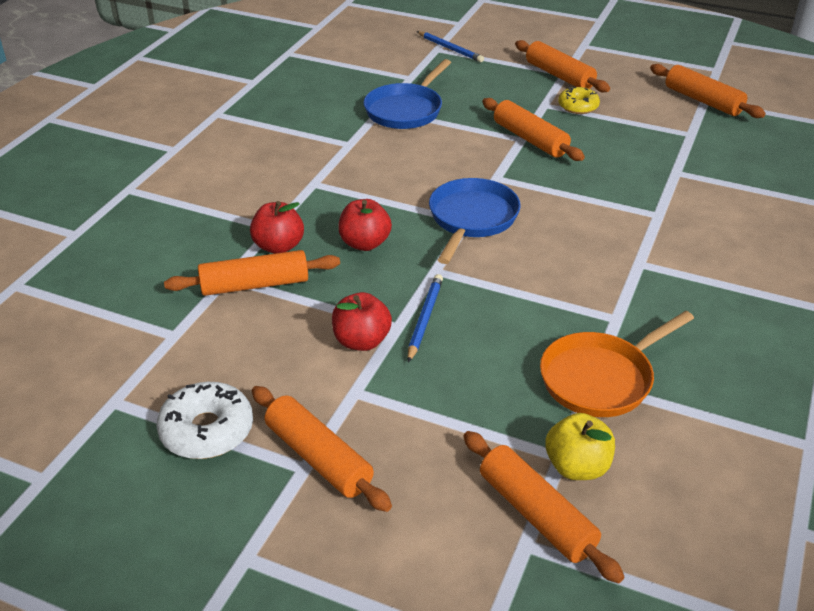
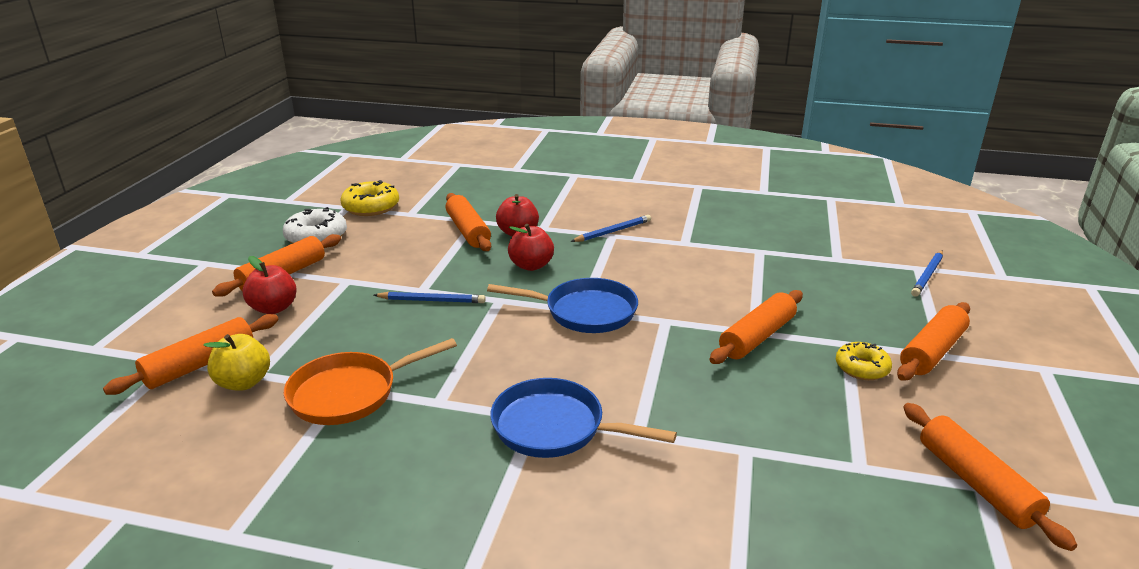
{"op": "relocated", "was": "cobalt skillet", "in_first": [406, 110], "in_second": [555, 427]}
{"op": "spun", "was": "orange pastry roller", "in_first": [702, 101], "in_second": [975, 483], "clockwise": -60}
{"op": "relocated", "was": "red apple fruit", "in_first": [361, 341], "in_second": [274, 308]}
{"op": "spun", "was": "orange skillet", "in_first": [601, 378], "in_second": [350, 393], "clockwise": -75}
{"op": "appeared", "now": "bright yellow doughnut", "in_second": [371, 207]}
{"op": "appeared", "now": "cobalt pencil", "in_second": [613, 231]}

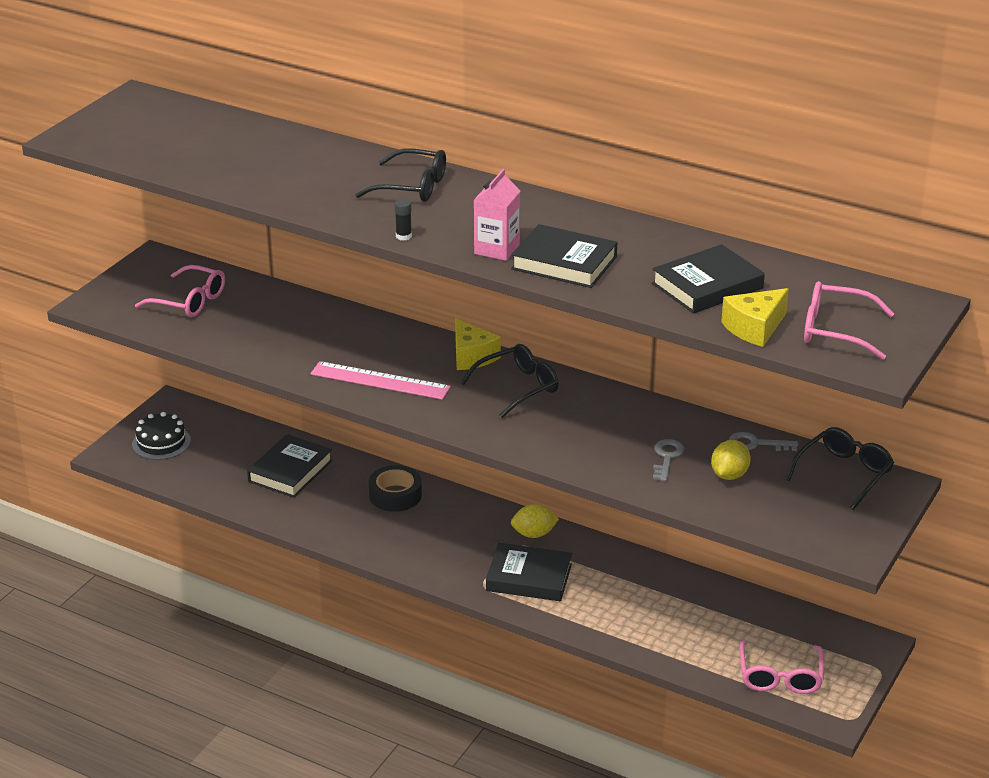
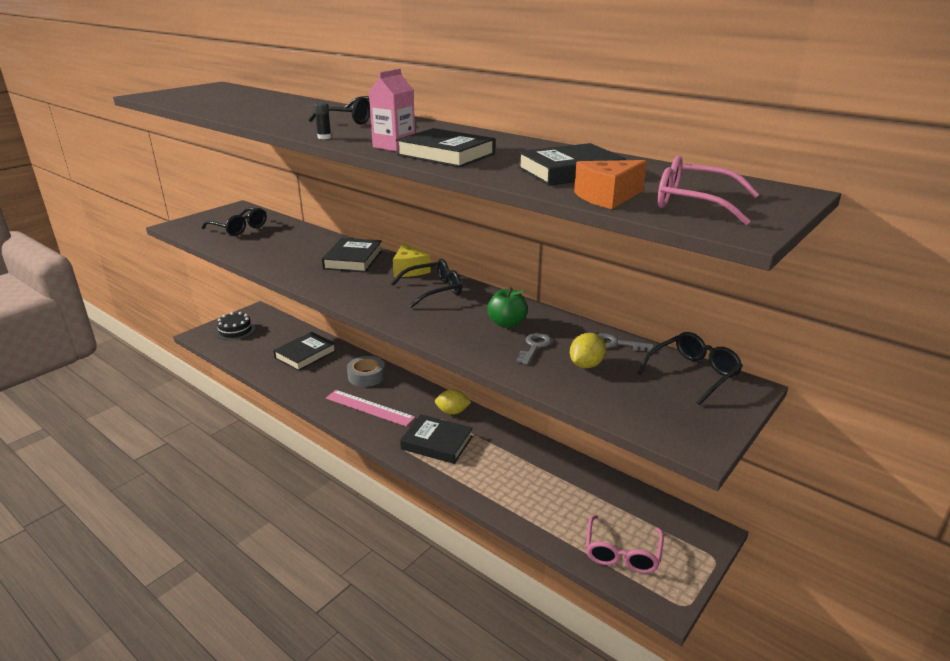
{"op": "colour", "was": "rosy eyeglasses", "now": "jet-black eyeglasses", "in_first": [189, 301], "in_second": [239, 228]}
{"op": "colour", "was": "bright yellow cheese", "now": "orange cheese", "in_first": [755, 328], "in_second": [607, 197]}
{"op": "relocated", "was": "rosy ruler", "in_first": [380, 381], "in_second": [369, 408]}
{"op": "colour", "was": "jet-black sticky tape", "now": "grey sticky tape", "in_first": [395, 495], "in_second": [366, 376]}
{"op": "appeared", "now": "jet-black hardcover", "in_second": [353, 259]}
{"op": "appeared", "now": "green apple fruit", "in_second": [507, 323]}

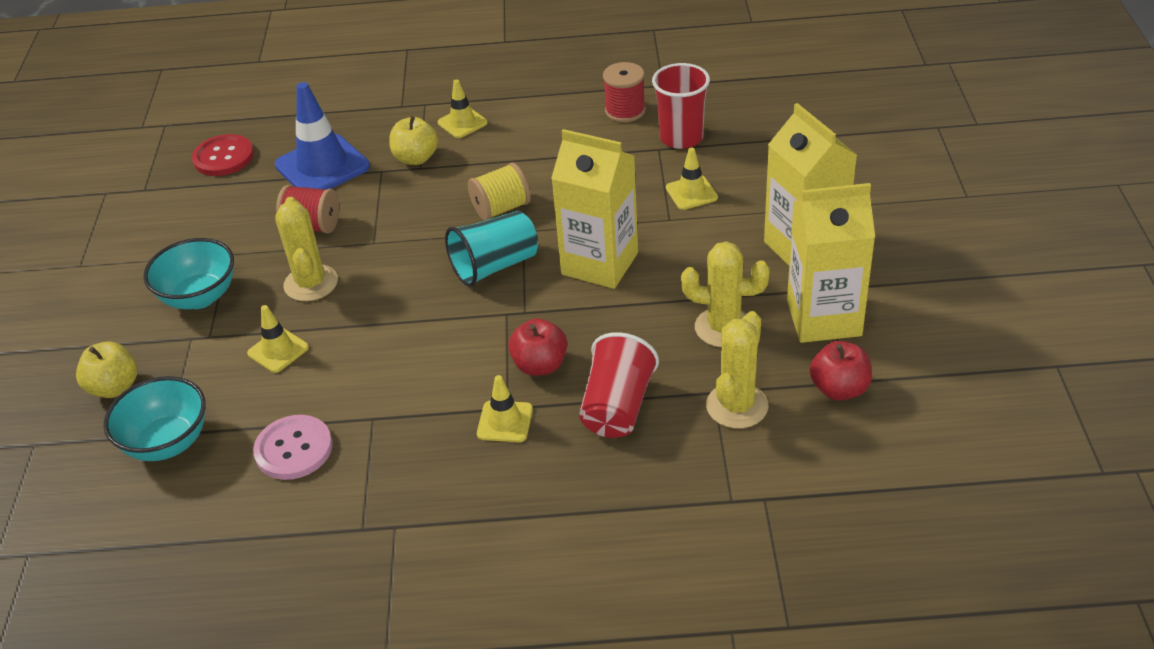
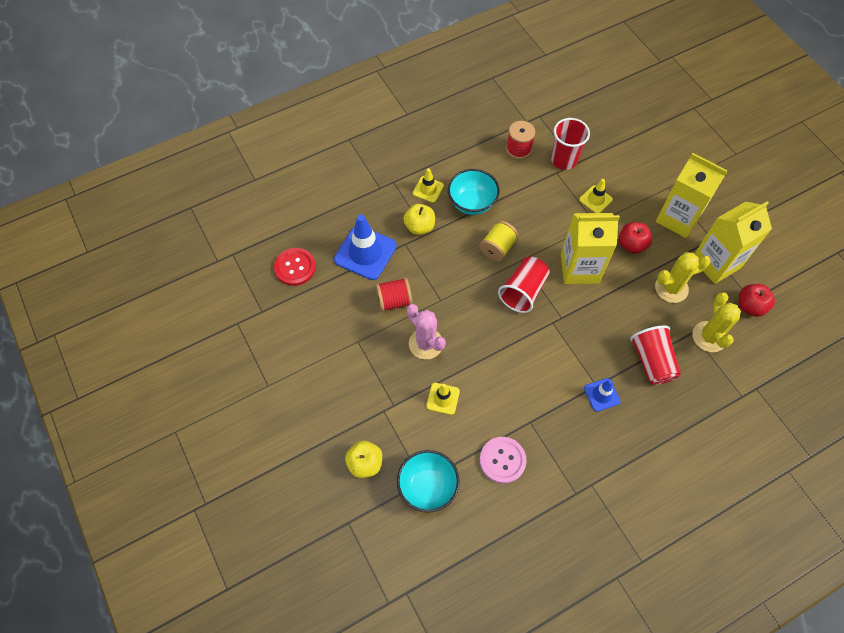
{"op": "colour", "was": "bright yellow prickly plant", "now": "rosy prickly plant", "in_first": [311, 283], "in_second": [425, 344]}
{"op": "colour", "was": "teal tumbler", "now": "red tumbler", "in_first": [494, 266], "in_second": [523, 291]}
{"op": "relocated", "was": "teal serving bowl", "in_first": [199, 297], "in_second": [472, 203]}
{"op": "relocated", "was": "red apple fruit", "in_first": [540, 365], "in_second": [631, 245]}
{"op": "colour", "was": "bright yellow road cone", "now": "cobalt road cone", "in_first": [505, 422], "in_second": [601, 395]}

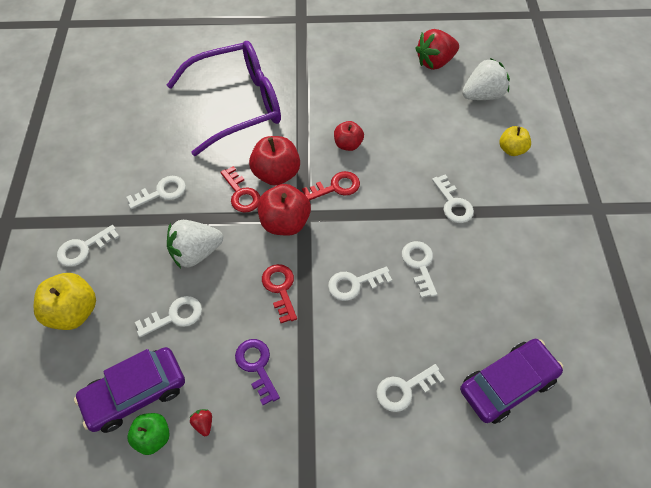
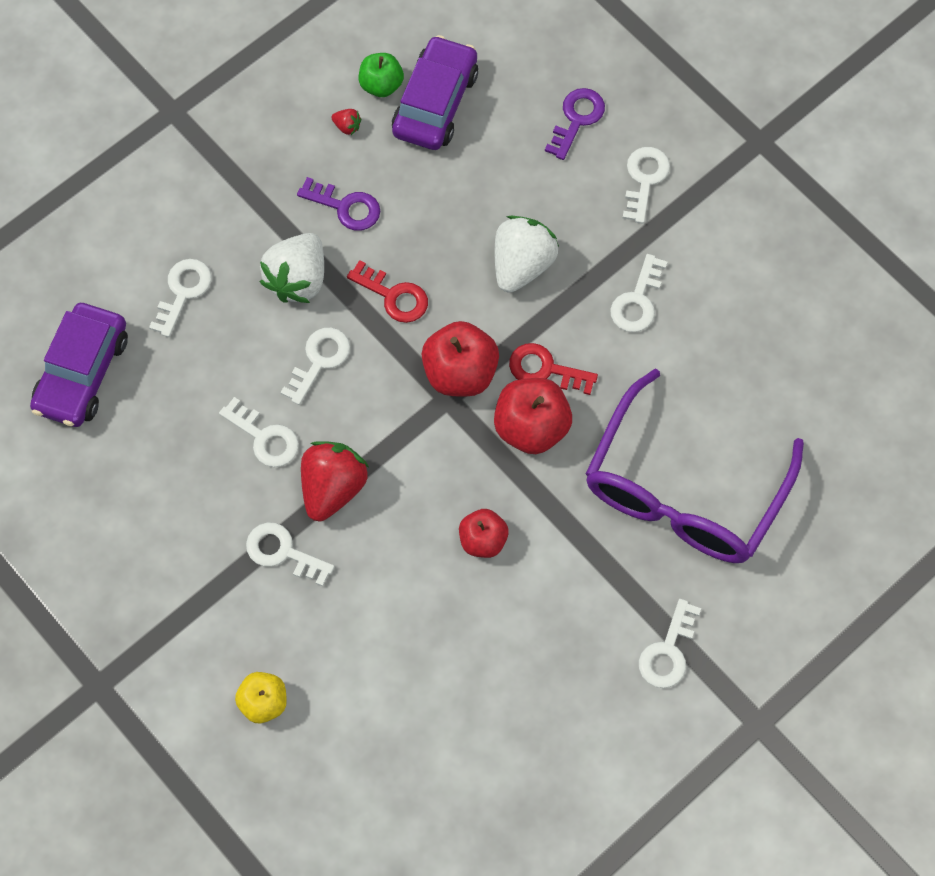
{"op": "relocated", "was": "red berry", "in_first": [435, 62], "in_second": [333, 488]}
{"op": "relocated", "was": "pure white berry", "in_first": [482, 95], "in_second": [298, 279]}
{"op": "missing", "was": "red door key", "in_first": [335, 187]}
{"op": "exchanged", "was": "bright yellow apple fruit", "now": "royal purple door key", "in_first": [73, 312], "in_second": [576, 119]}
{"op": "relocated", "was": "pure white door key", "in_first": [174, 316], "in_second": [668, 651]}

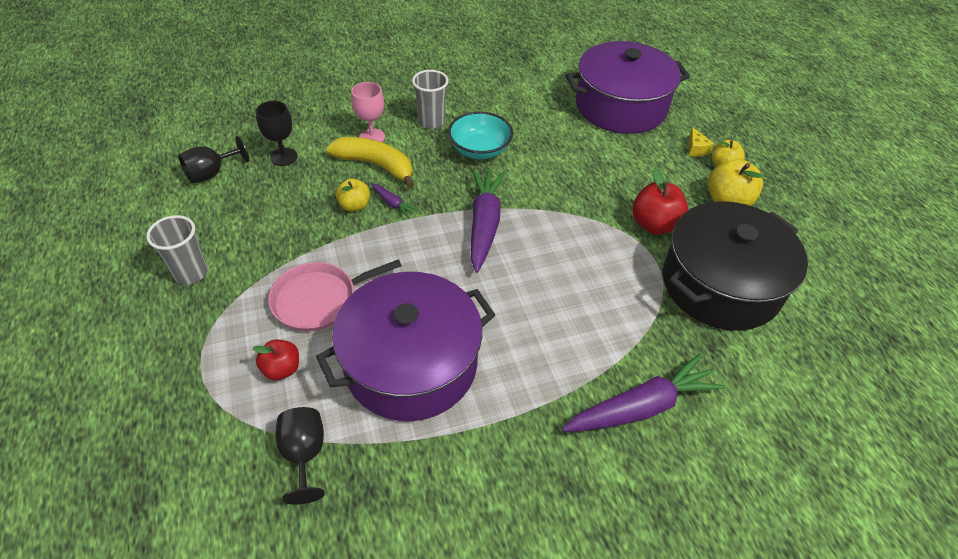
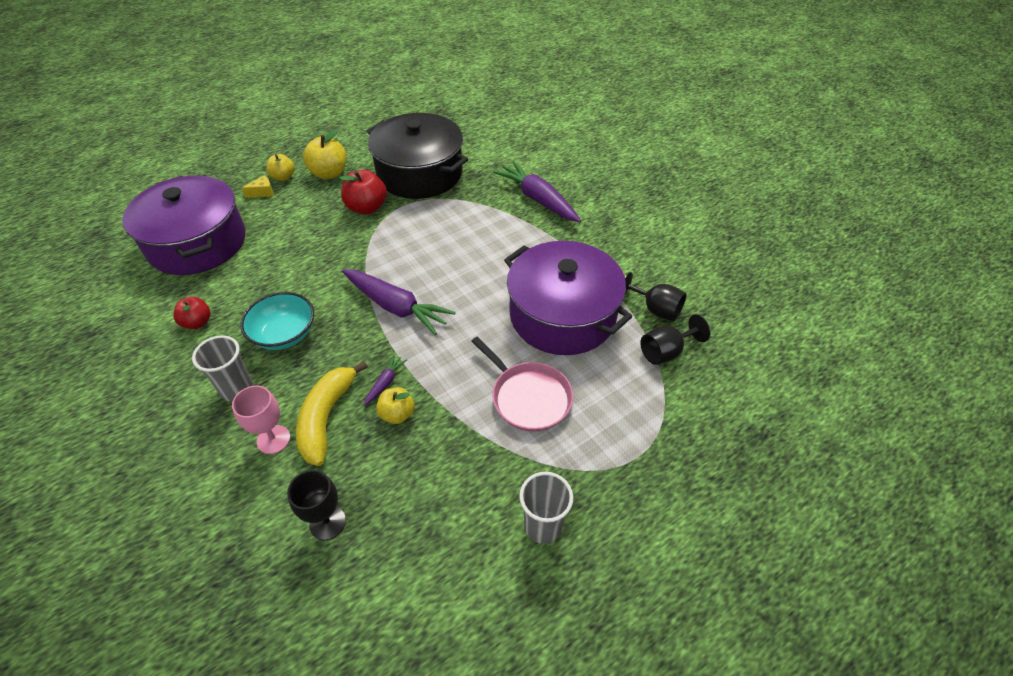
{"op": "relocated", "was": "jet-black goblet", "in_first": [212, 173], "in_second": [655, 309]}
{"op": "spun", "was": "royal purple root vegetable", "in_first": [484, 224], "in_second": [396, 307], "clockwise": -135}
{"op": "relocated", "was": "red apple fruit", "in_first": [282, 369], "in_second": [197, 322]}

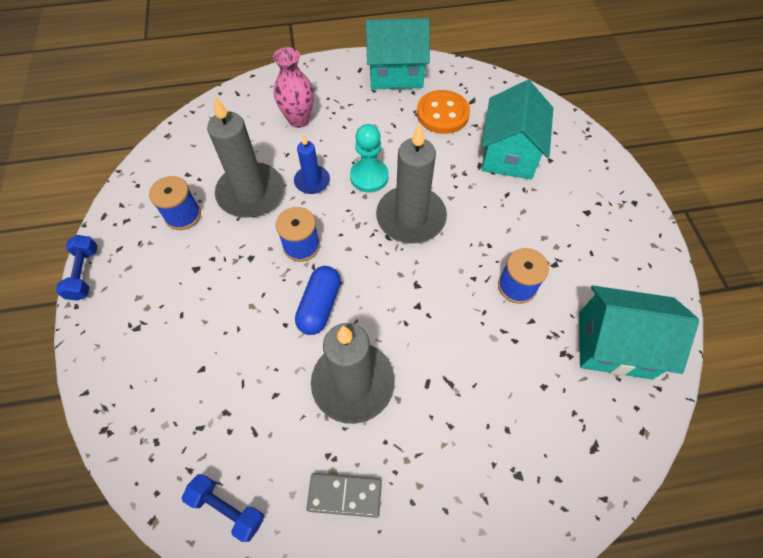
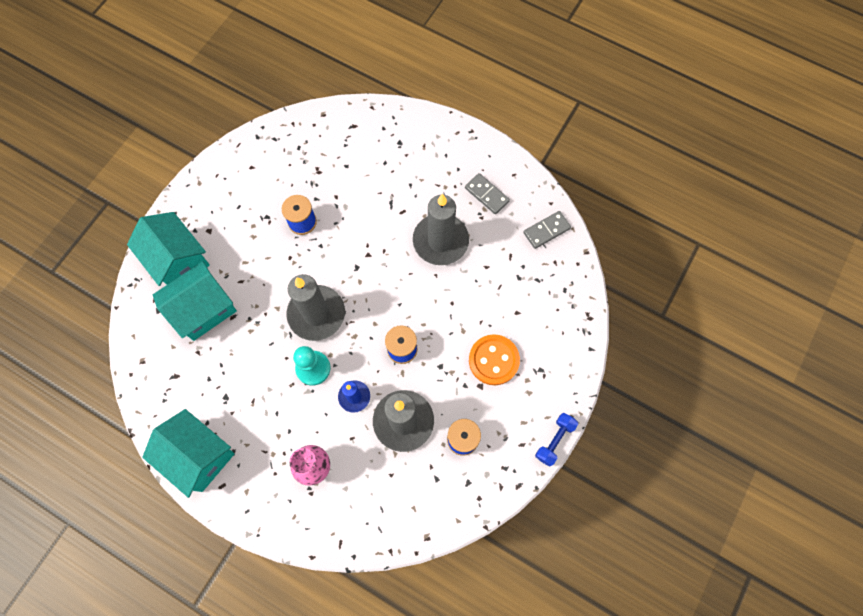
{"op": "relocated", "was": "orange button", "in_first": [442, 114], "in_second": [493, 360]}
{"op": "missing", "was": "cobalt pill shape", "in_first": [320, 306]}
{"op": "relocated", "was": "teal house", "in_first": [614, 345], "in_second": [178, 260]}
{"op": "exchanged", "was": "cobalt free weight", "now": "grey domino", "in_first": [227, 508], "in_second": [546, 230]}

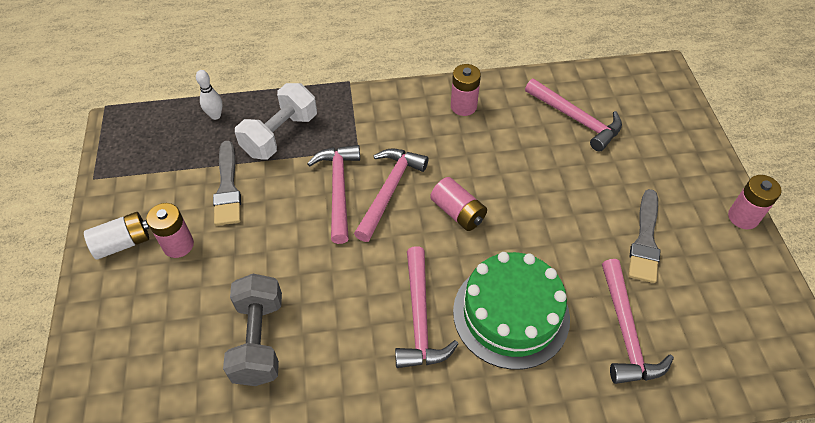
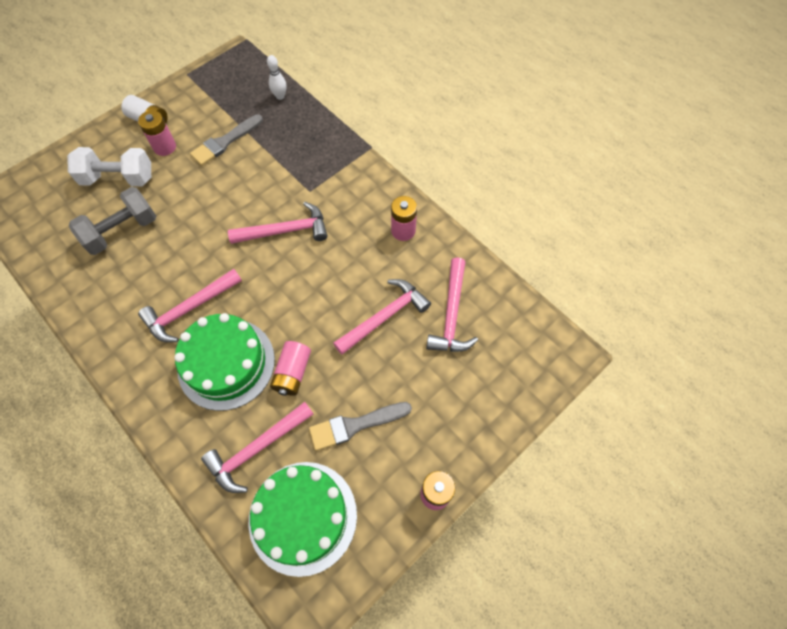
{"op": "relocated", "was": "pure white free weight", "in_first": [280, 135], "in_second": [118, 178]}
{"op": "relocated", "was": "rosy carpenter's hammer", "in_first": [338, 189], "in_second": [384, 316]}
{"op": "relocated", "was": "rosy battery", "in_first": [458, 212], "in_second": [292, 373]}
{"op": "appeared", "now": "green gateau", "in_second": [303, 517]}

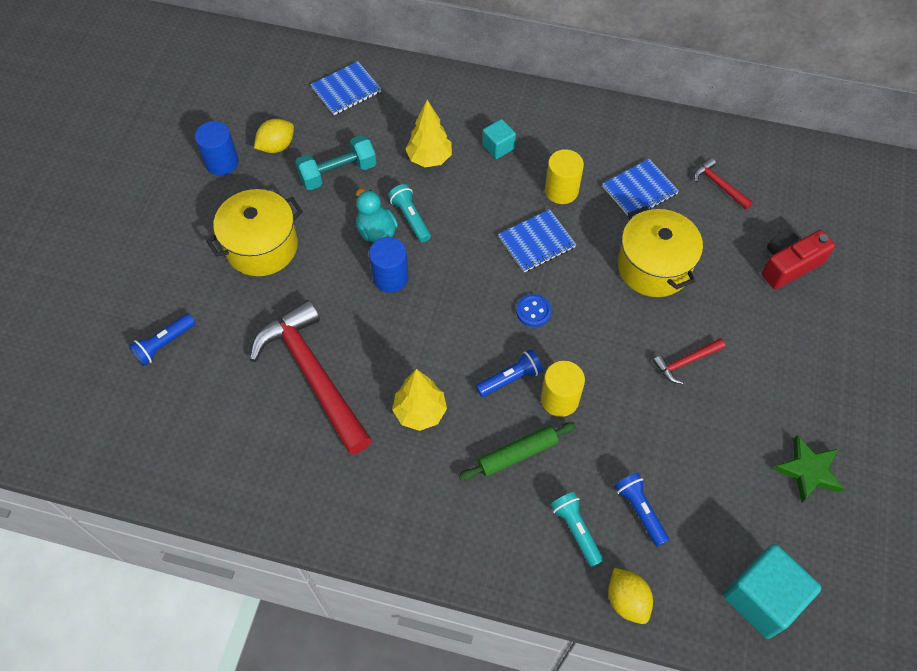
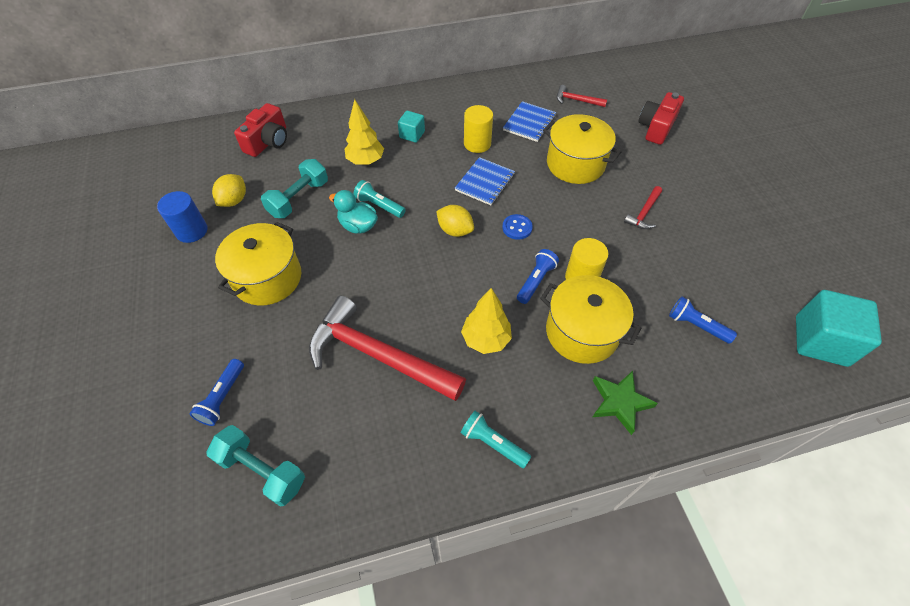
{"op": "exchanged", "was": "cobalt notepad", "now": "red compact camera", "in_first": [346, 90], "in_second": [268, 142]}
{"op": "missing", "was": "cobalt cylinder shape", "in_first": [390, 277]}
{"op": "exchanged", "was": "green pastry roller", "now": "bright yellow stockpot", "in_first": [517, 454], "in_second": [582, 332]}
{"op": "relocated", "was": "green five-pointed star", "in_first": [808, 471], "in_second": [620, 402]}
{"op": "relocated", "was": "teal torch", "in_first": [576, 530], "in_second": [493, 443]}
{"op": "relocated", "was": "bright yellow toy lemon", "in_first": [627, 600], "in_second": [455, 230]}
{"op": "appeared", "now": "teal free weight", "in_second": [262, 470]}

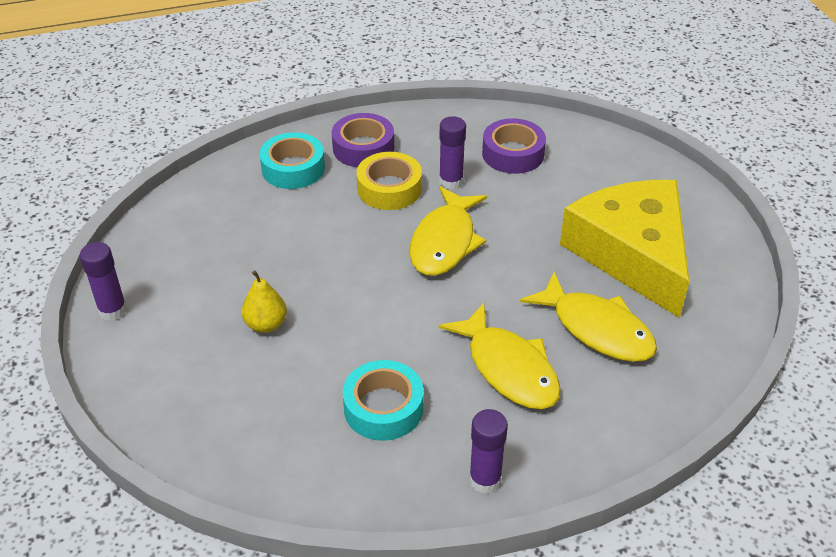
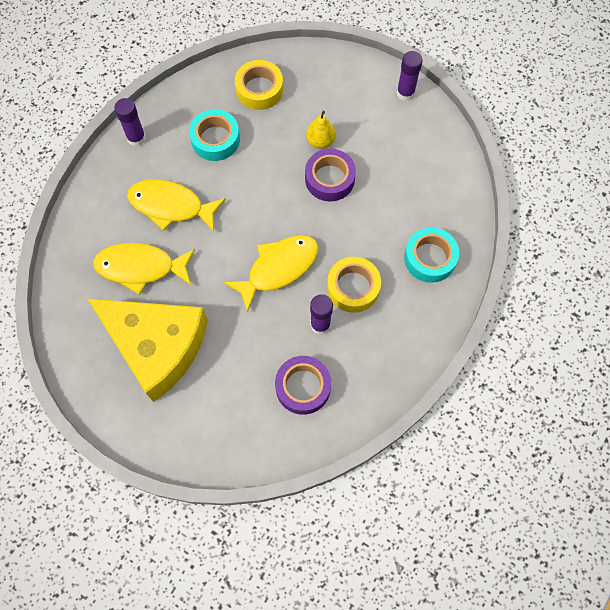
{"op": "relocated", "was": "royal purple sticky tape", "in_first": [363, 148], "in_second": [329, 179]}
{"op": "spun", "was": "bright yellow fish figure", "in_first": [445, 242], "in_second": [278, 268], "clockwise": 75}
{"op": "appeared", "now": "bright yellow sticky tape", "in_second": [259, 89]}

